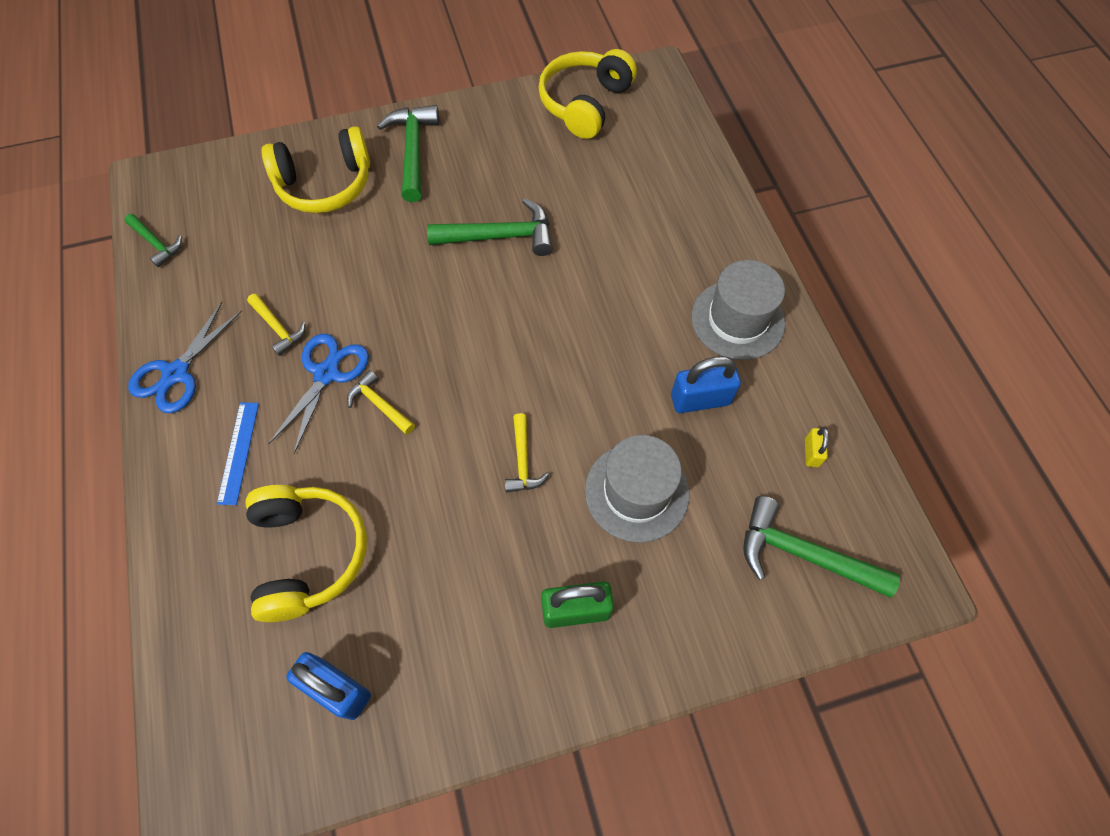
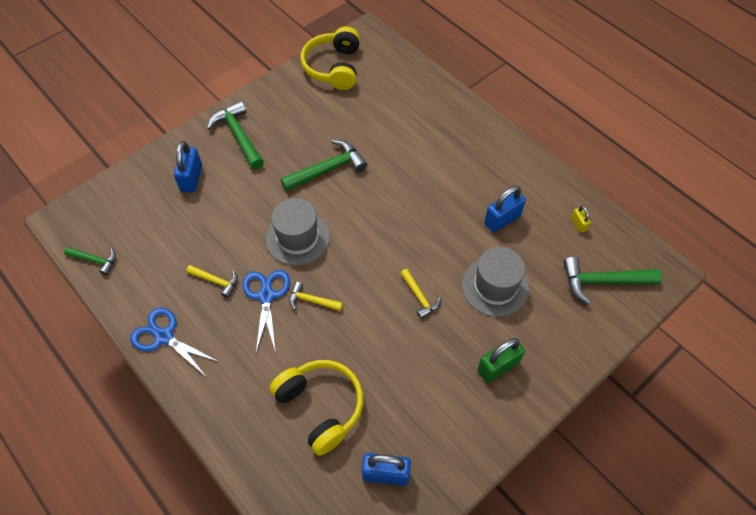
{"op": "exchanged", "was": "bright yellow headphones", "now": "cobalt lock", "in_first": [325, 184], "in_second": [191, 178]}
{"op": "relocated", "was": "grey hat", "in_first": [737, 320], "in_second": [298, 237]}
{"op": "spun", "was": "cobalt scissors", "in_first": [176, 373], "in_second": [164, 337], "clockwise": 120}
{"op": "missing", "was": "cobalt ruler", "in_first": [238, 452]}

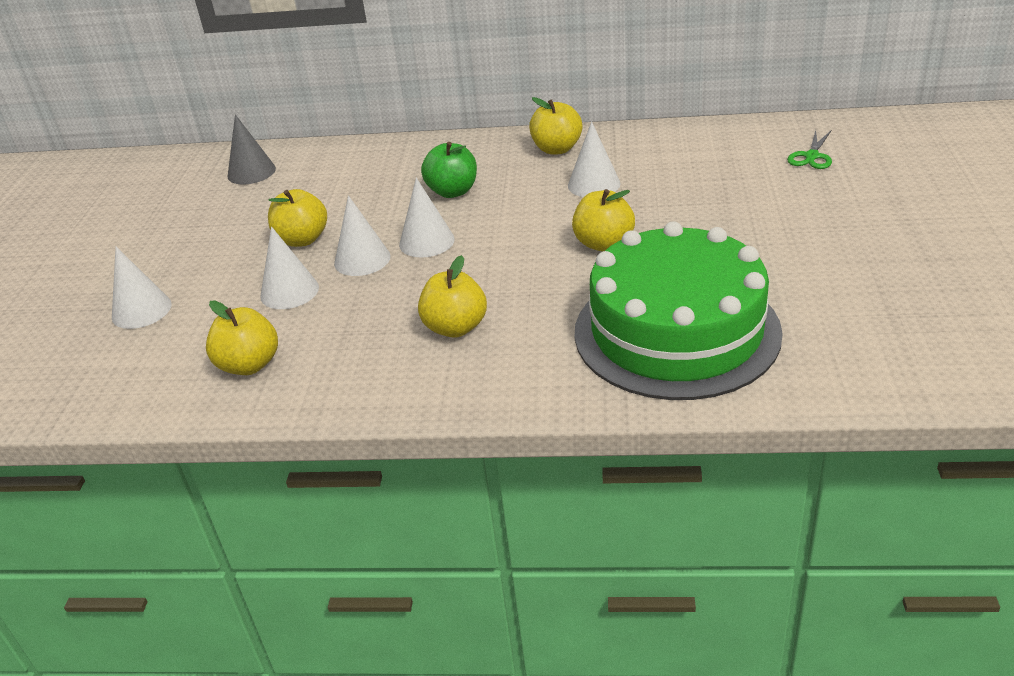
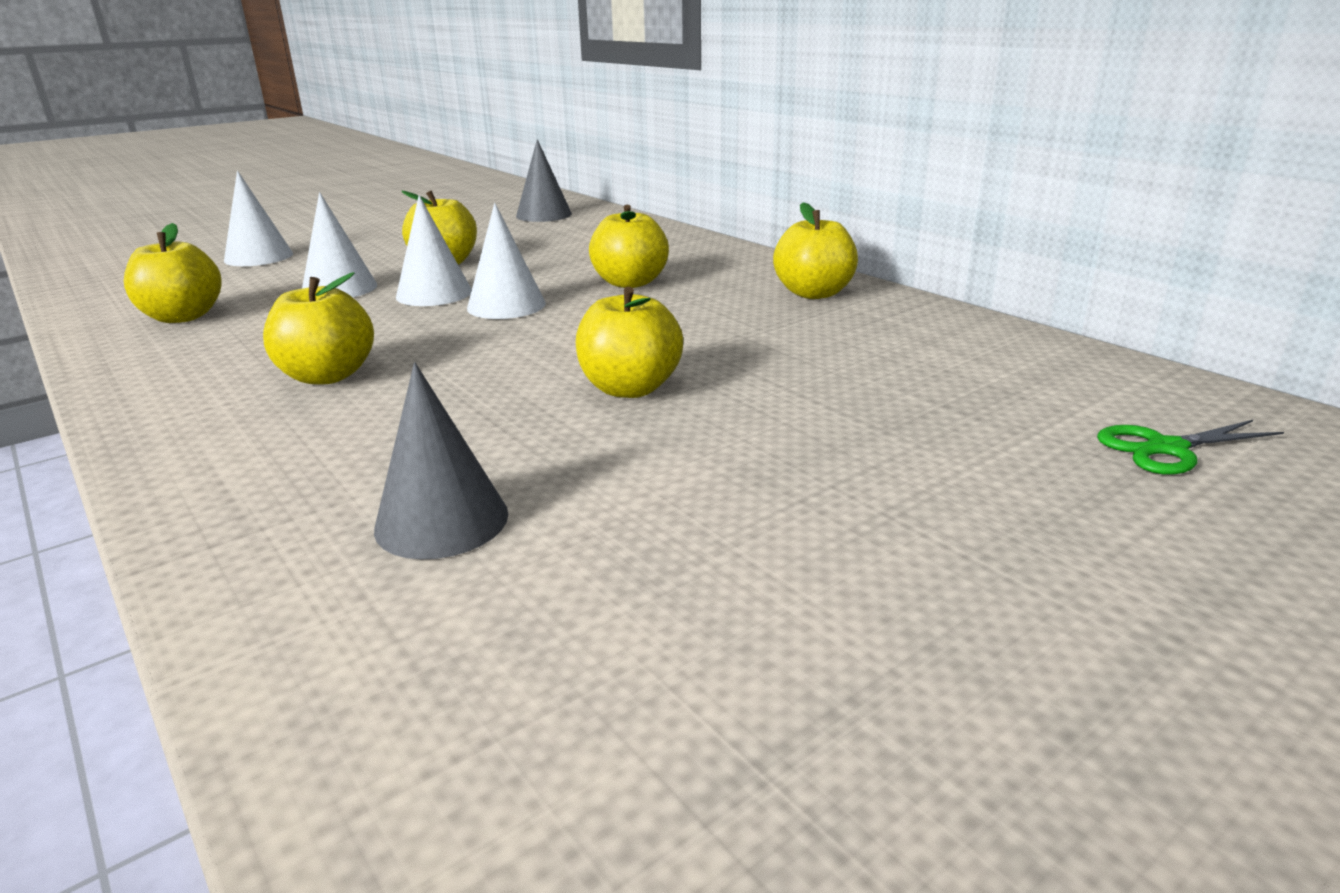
{"op": "missing", "was": "pure white solid cone", "in_first": [594, 184]}
{"op": "colour", "was": "green apple fruit", "now": "bright yellow apple fruit", "in_first": [452, 191], "in_second": [630, 283]}
{"op": "exchanged", "was": "green gateau", "now": "grey solid cone", "in_first": [676, 331], "in_second": [442, 521]}

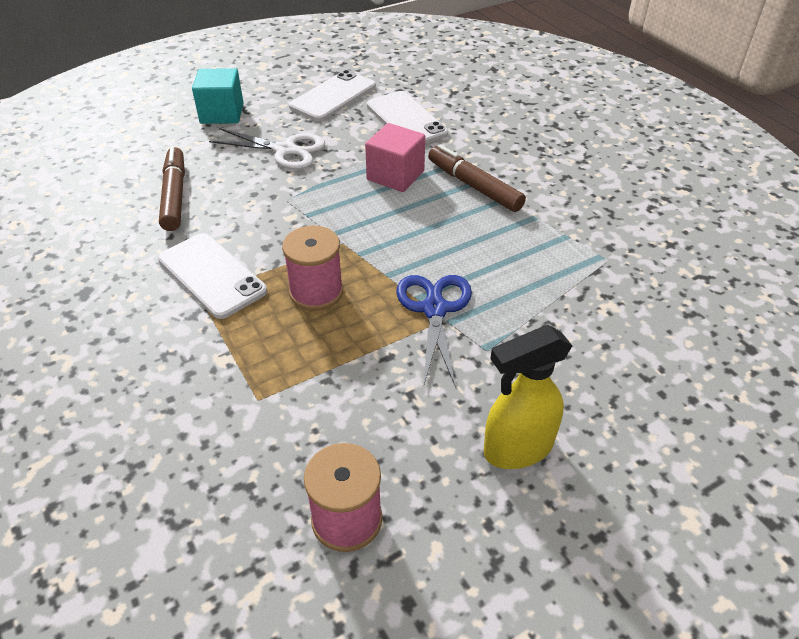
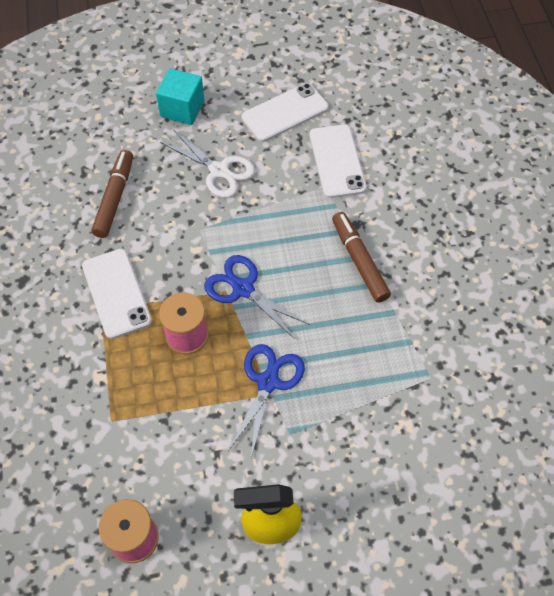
{"op": "missing", "was": "rosy block", "in_first": [395, 175]}
{"op": "appeared", "now": "cobalt scissors", "in_second": [243, 289]}

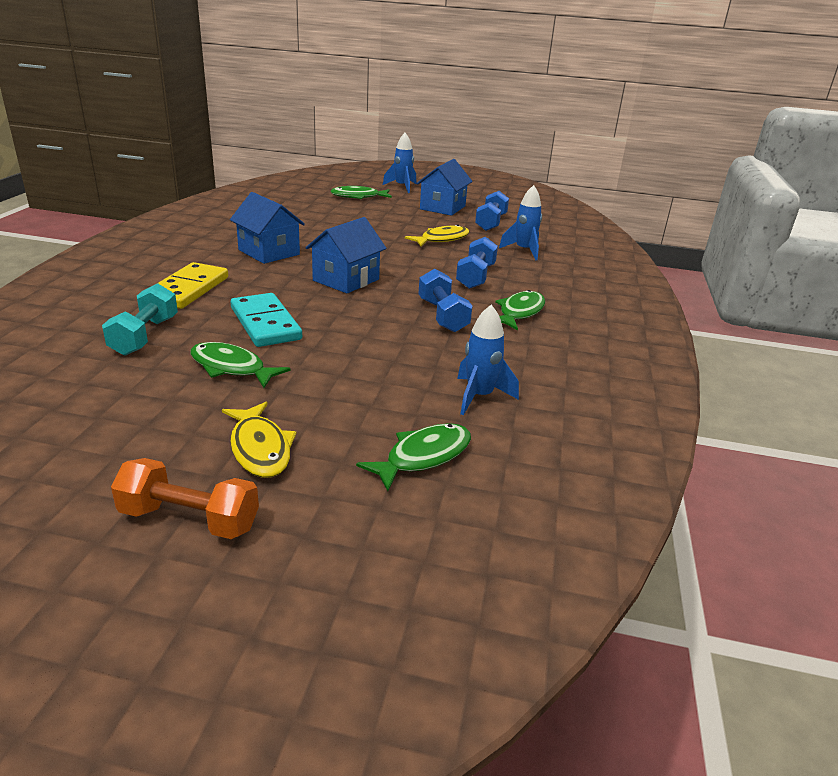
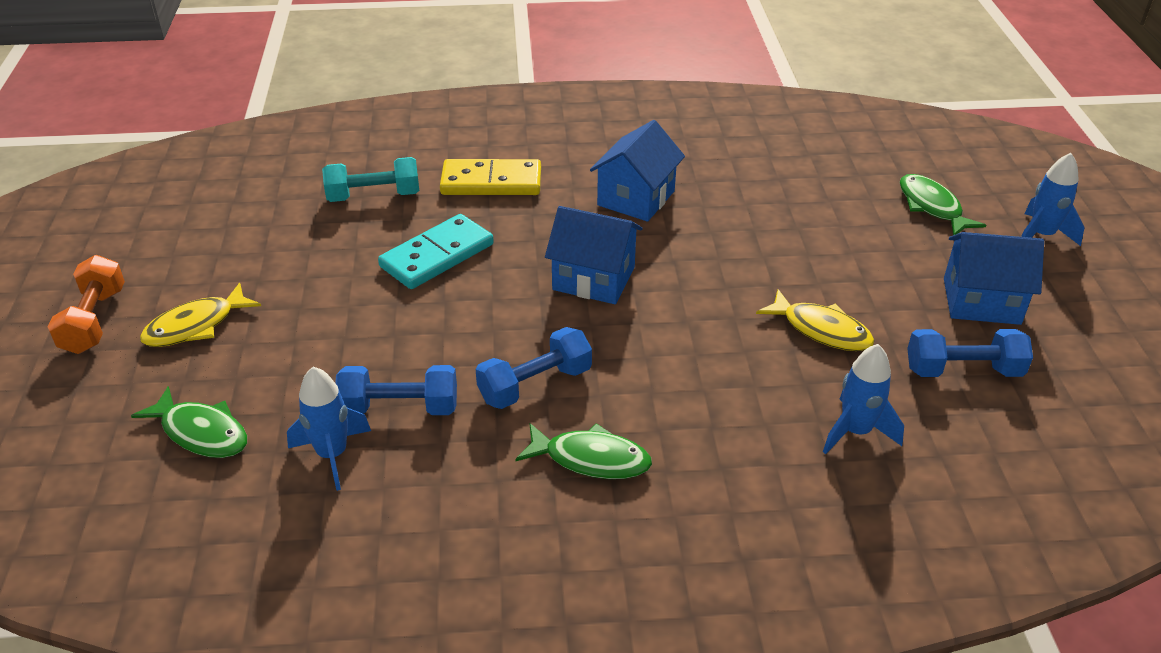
{"op": "relocated", "was": "cobalt free weight", "in_first": [475, 276], "in_second": [399, 408]}
{"op": "missing", "was": "green fish figure", "in_first": [231, 368]}

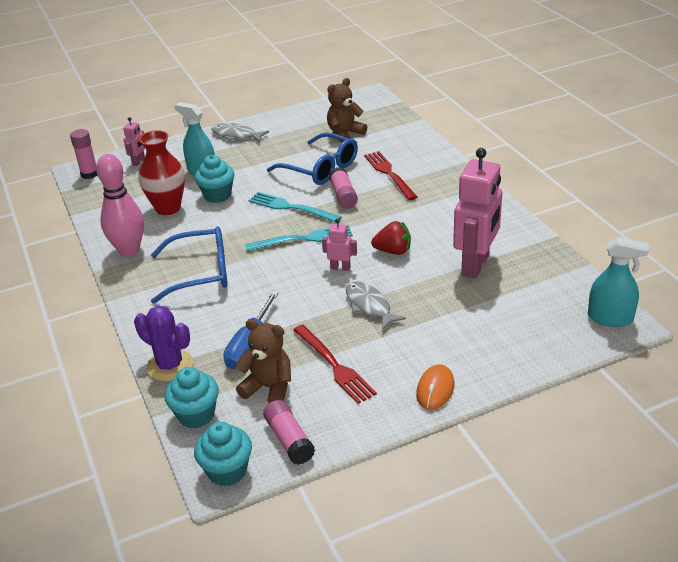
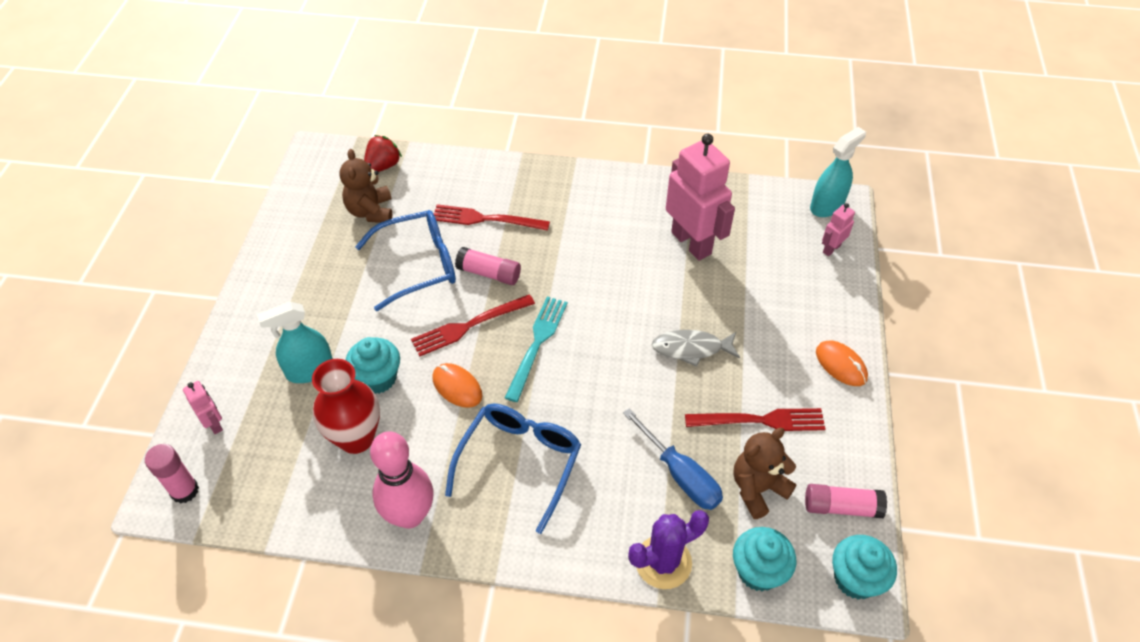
{"op": "missing", "was": "grey fish figure", "in_first": [236, 135]}
{"op": "colour", "was": "teal fork", "now": "red fork", "in_first": [290, 207], "in_second": [468, 326]}
{"op": "relocated", "was": "rosy robot", "in_first": [340, 268], "in_second": [831, 249]}
{"op": "relocated", "was": "red berry", "in_first": [393, 251], "in_second": [383, 166]}
{"op": "appeared", "now": "orange PC mouse", "in_second": [457, 387]}

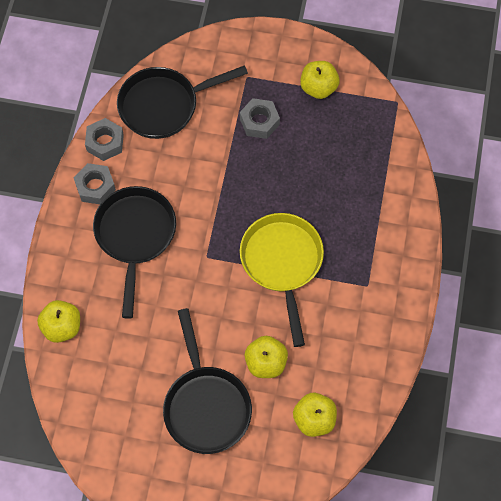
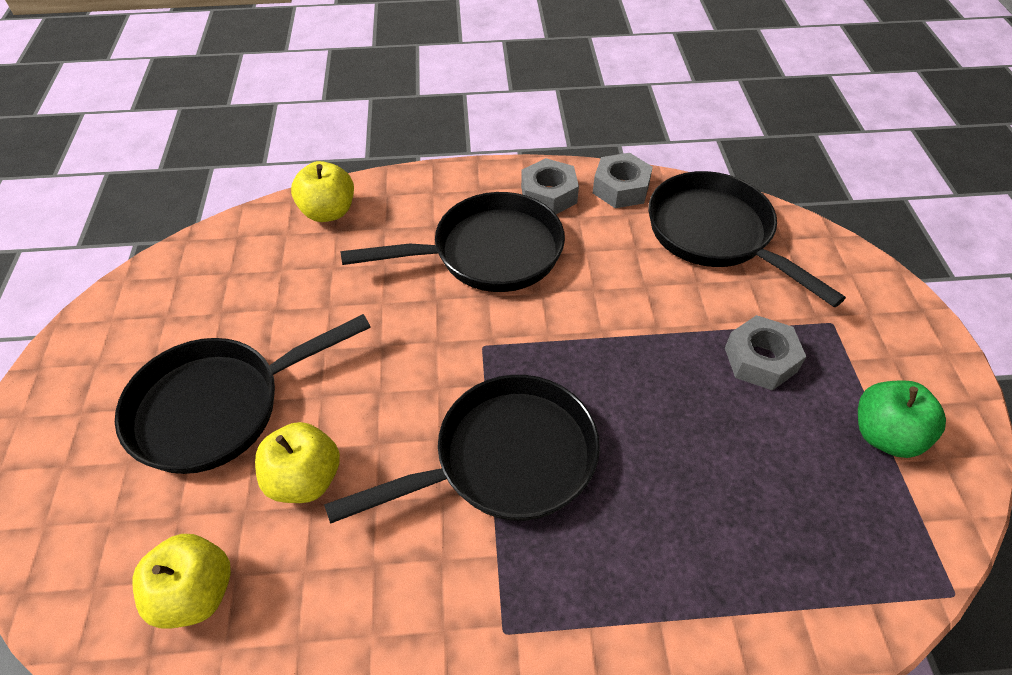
{"op": "colour", "was": "bright yellow apple fruit", "now": "green apple fruit", "in_first": [318, 88], "in_second": [885, 435]}
{"op": "colour", "was": "bright yellow skillet", "now": "jet-black skillet", "in_first": [282, 263], "in_second": [505, 459]}

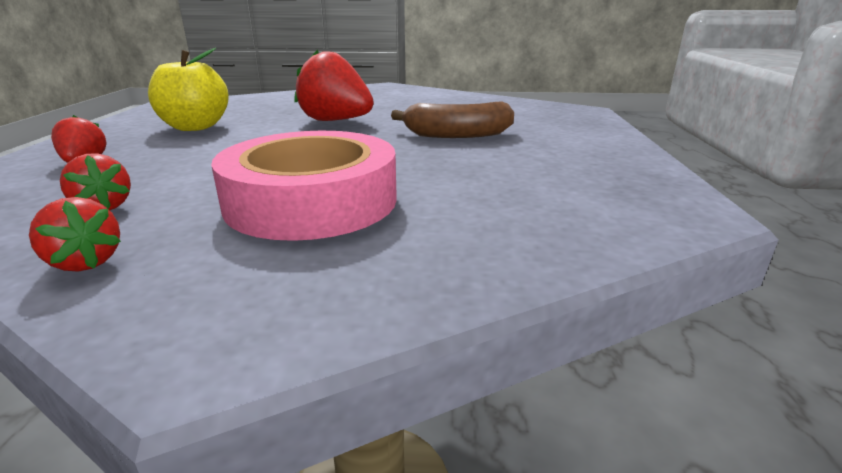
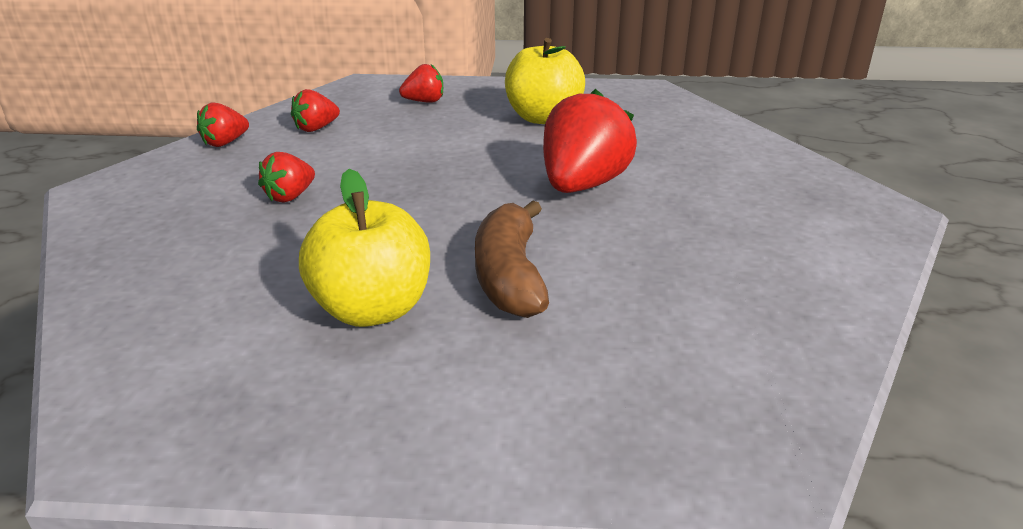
{"op": "exchanged", "was": "rosy sticky tape", "now": "red berry", "in_first": [311, 201], "in_second": [290, 196]}
{"op": "appeared", "now": "bright yellow apple fruit", "in_second": [372, 309]}

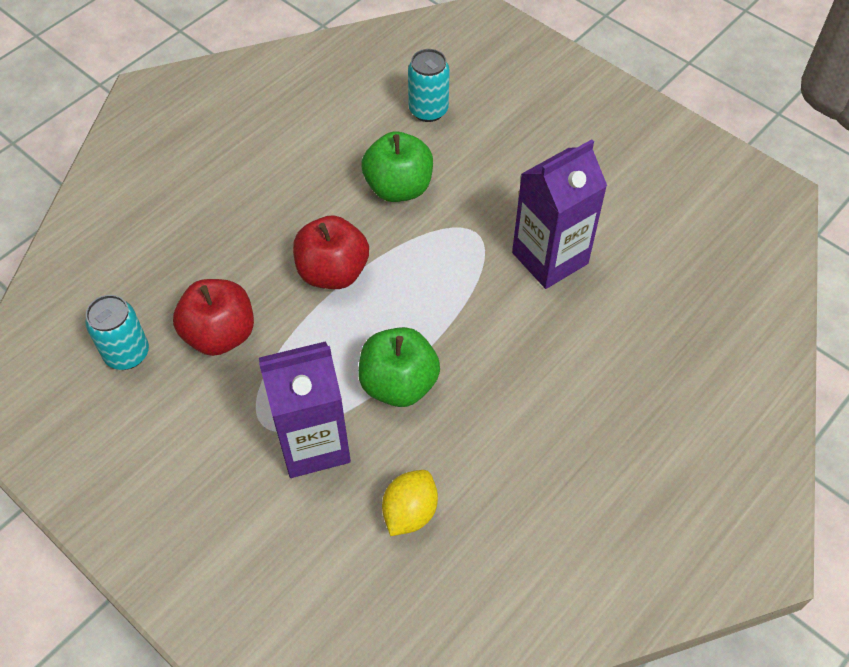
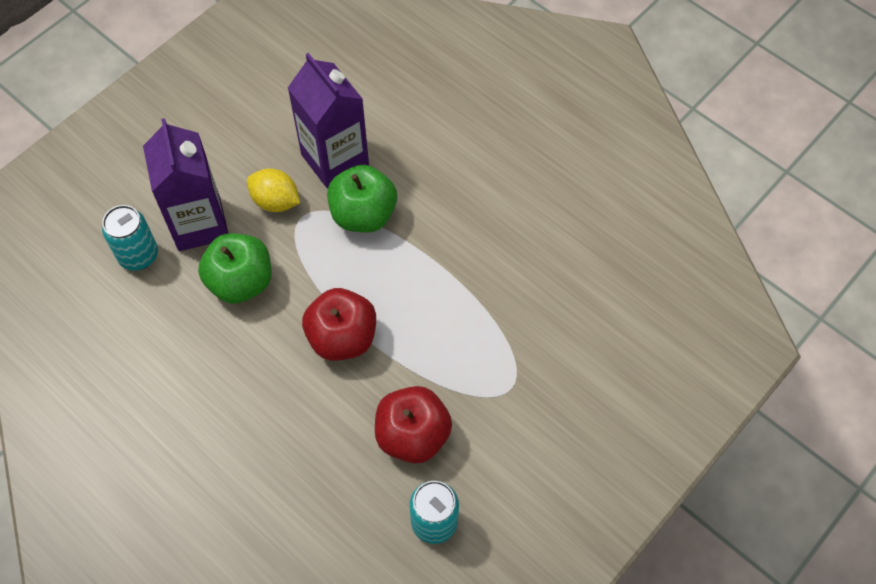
{"op": "relocated", "was": "green apple fruit", "in_first": [399, 384], "in_second": [363, 215]}
{"op": "relocated", "was": "royal purple juice carton", "in_first": [313, 443], "in_second": [199, 224]}
{"op": "relocated", "was": "bright yellow toy lemon", "in_first": [410, 512], "in_second": [275, 201]}

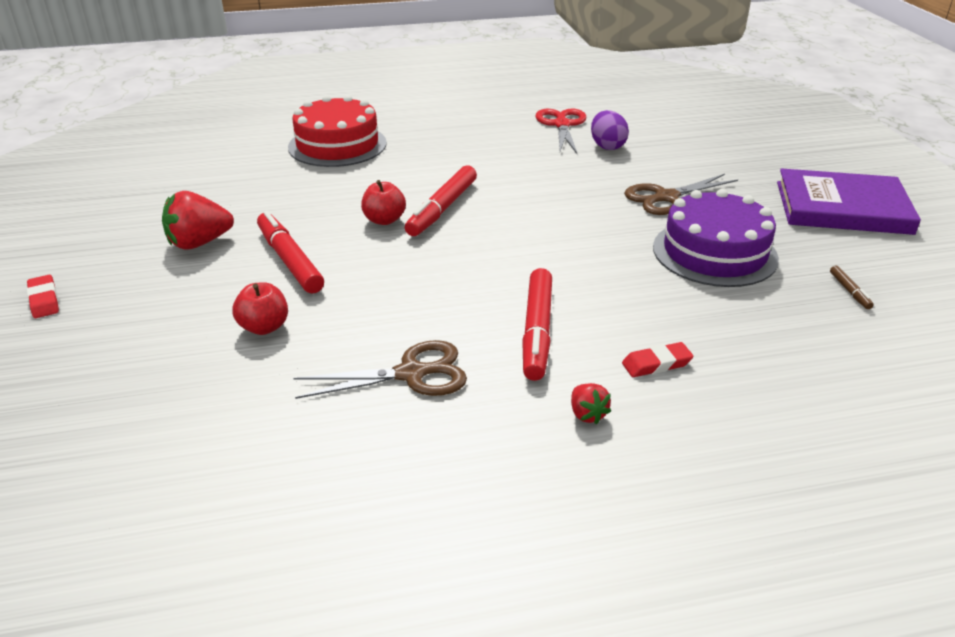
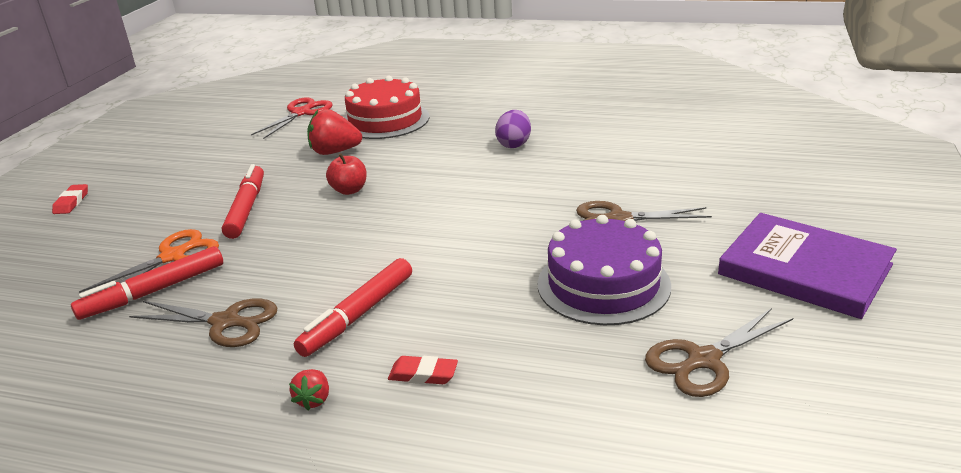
{"op": "relocated", "was": "red scissors", "in_first": [562, 125], "in_second": [301, 113]}
{"op": "relocated", "was": "royal purple toy egg", "in_first": [607, 146], "in_second": [514, 144]}
{"op": "relocated", "was": "red felt pen", "in_first": [442, 209], "in_second": [154, 291]}
{"op": "relocated", "was": "red berry", "in_first": [199, 243], "in_second": [335, 152]}
{"op": "exchanged", "was": "dark brown felt pen", "now": "dark brown scissors", "in_first": [849, 291], "in_second": [703, 360]}
{"op": "exchanged", "was": "red apple fruit", "now": "orange scissors", "in_first": [264, 327], "in_second": [173, 256]}

